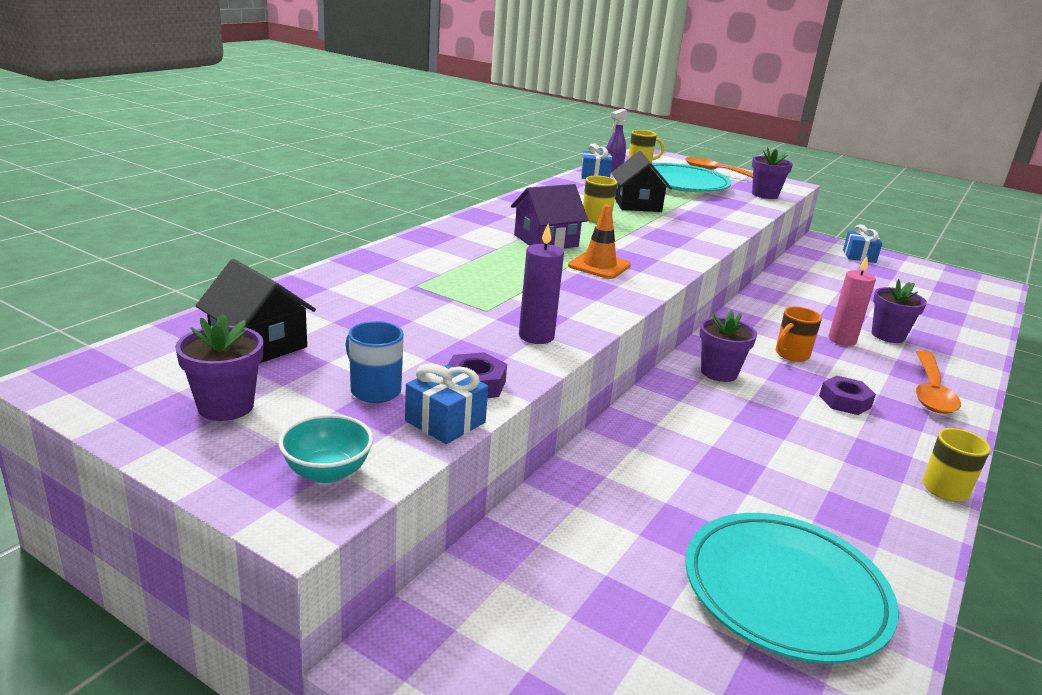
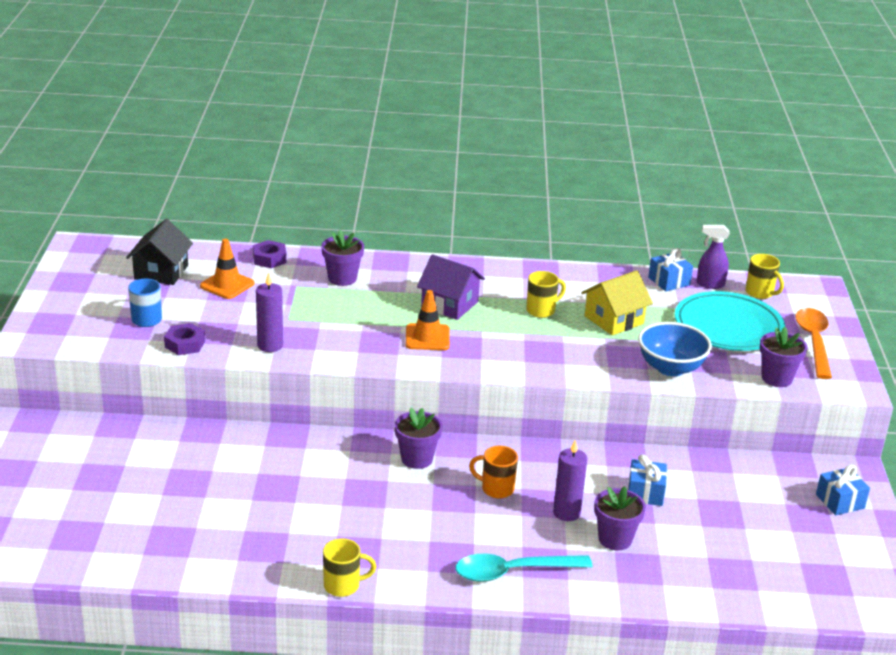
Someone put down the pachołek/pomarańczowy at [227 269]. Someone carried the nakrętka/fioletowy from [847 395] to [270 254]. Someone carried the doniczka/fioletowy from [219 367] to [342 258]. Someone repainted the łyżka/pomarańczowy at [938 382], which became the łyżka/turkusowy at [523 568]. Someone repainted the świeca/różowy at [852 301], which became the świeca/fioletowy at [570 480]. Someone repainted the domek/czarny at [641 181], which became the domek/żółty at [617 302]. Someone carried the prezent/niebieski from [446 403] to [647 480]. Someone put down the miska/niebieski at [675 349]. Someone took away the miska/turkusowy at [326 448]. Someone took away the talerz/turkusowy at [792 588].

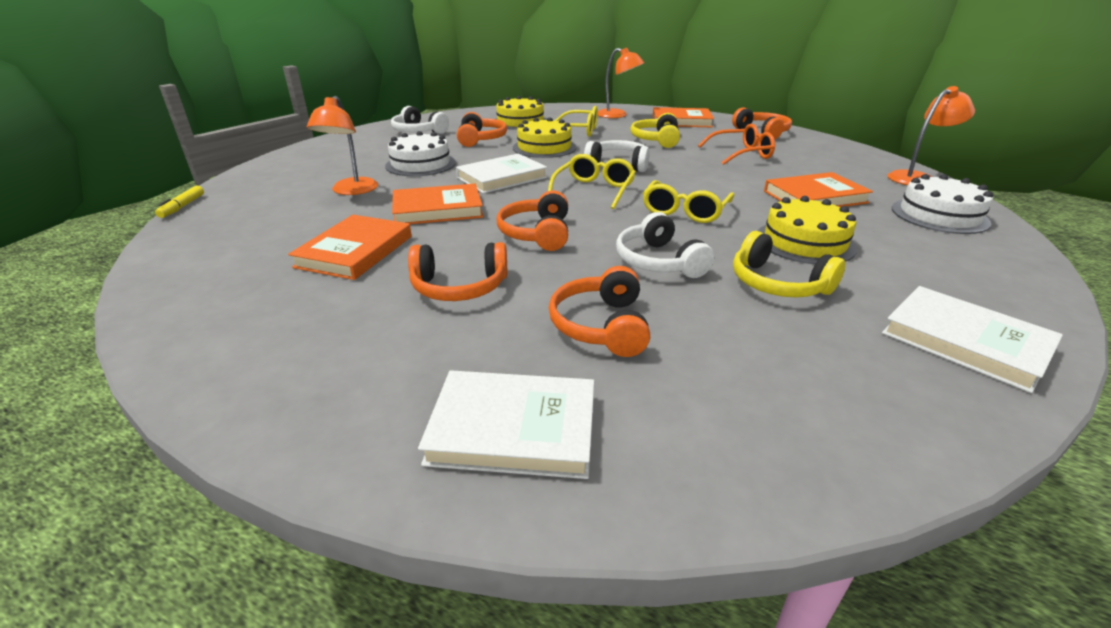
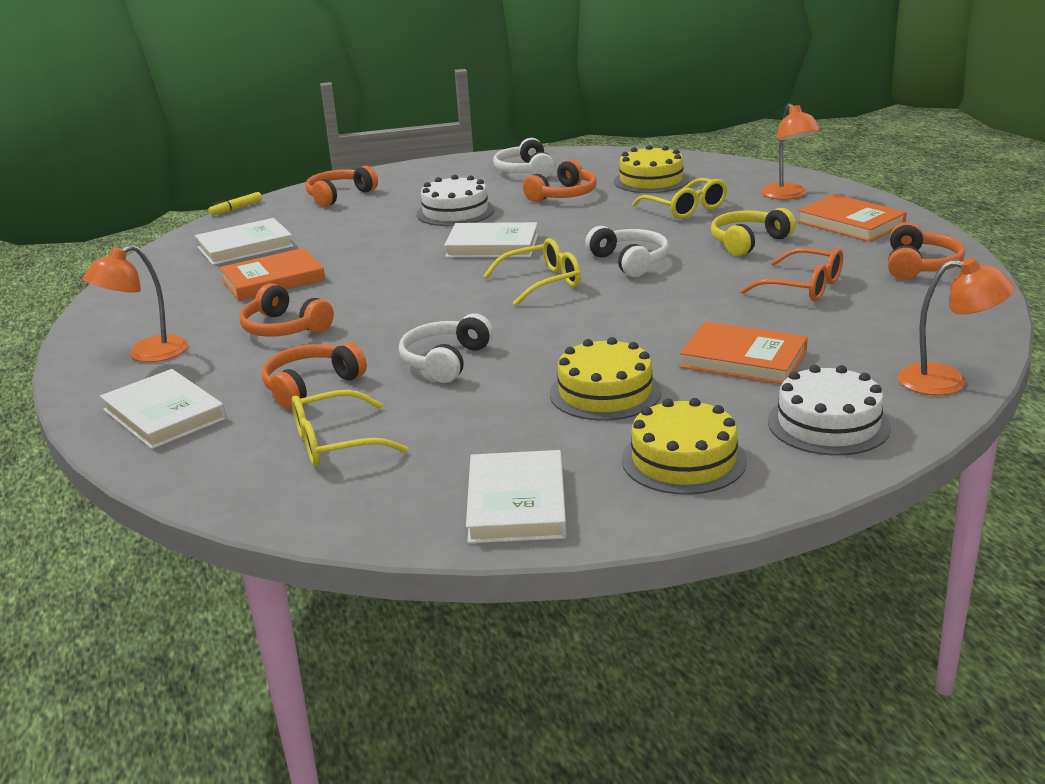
Someone carried the lampka/pomarańczowy from [342 145] to [135 303]. Someone put down the książka/biały at [244 241]. Someone carried the okulary/żółty from [688 201] to [350 428]. Someone carried the słuchawki/pomarańczowy from [532 221] to [342 186]. Someone carried the tort/żółty from [544 137] to [684 446]. Someone took away the książka/pomarańczowy at [437 203]. Someone took away the słuchawki/żółty at [789 264].

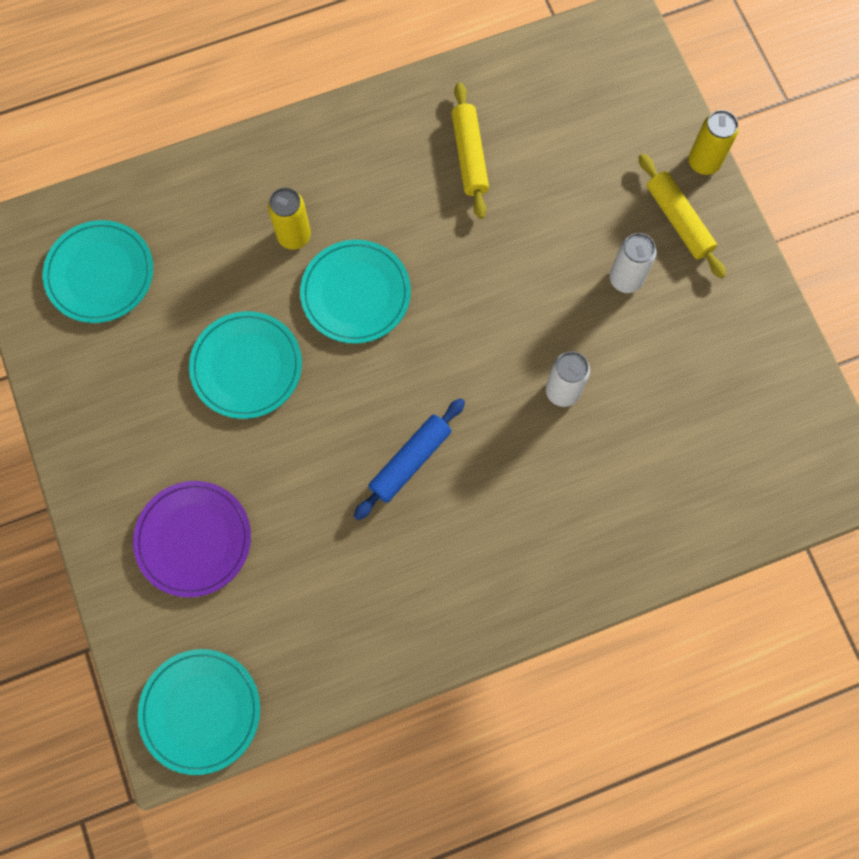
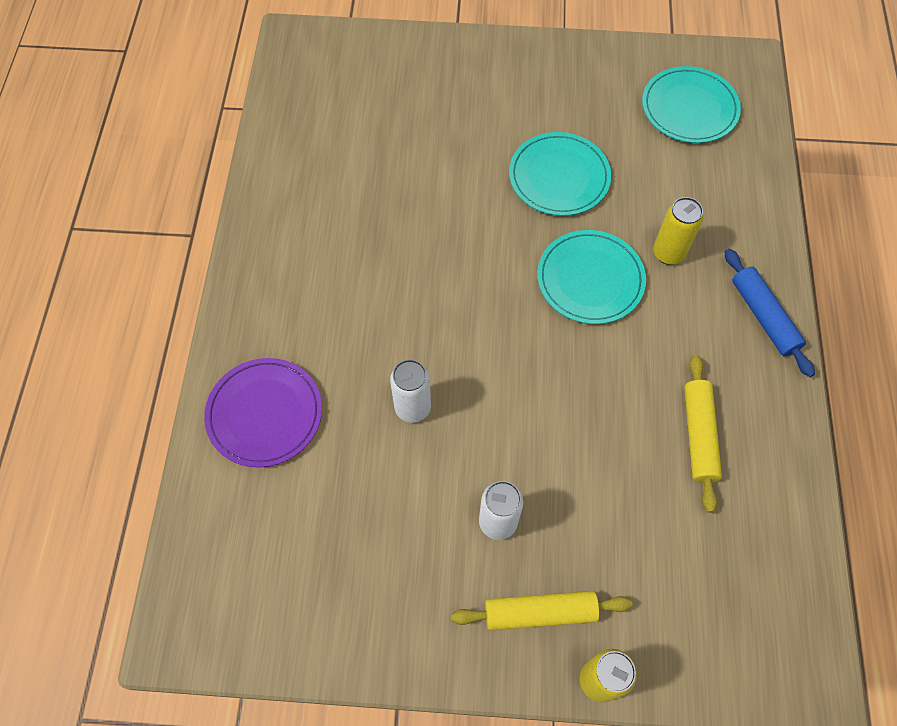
Someone carried the talerz/fioletowy from [192 539] to [263 412]. Someone rotated the wałek do ciasta/żółty at [470 151] by 75 degrees clockwise. Someone carried the wałek do ciasta/niebieski from [409 459] to [770 313]. Someone took away the talerz/turkusowy at [199 712].

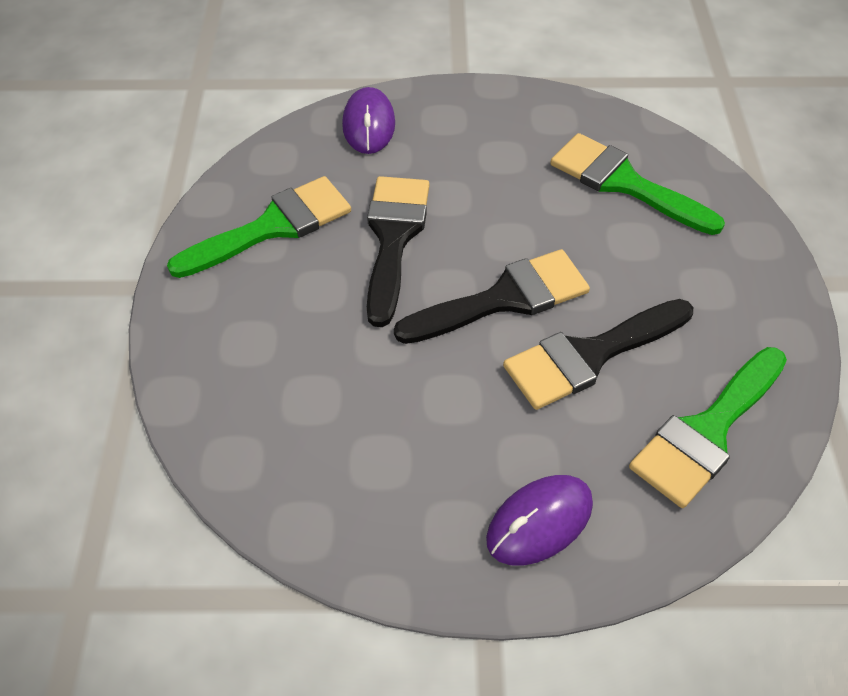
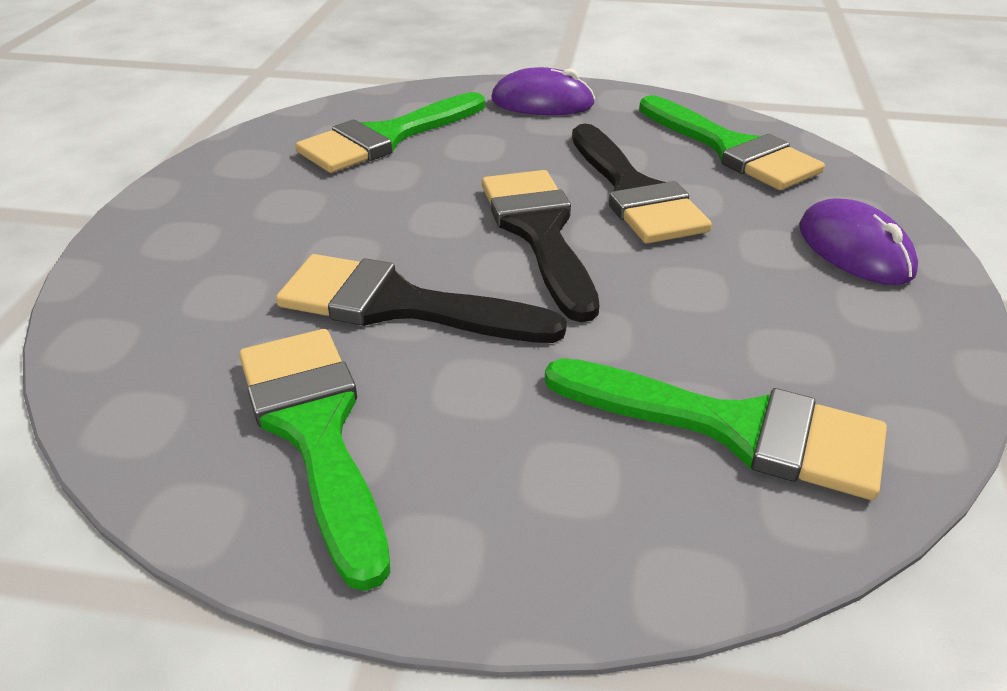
Someone carried the myszka/fioletowy from [368 120] to [543 91]. Someone put down the pędzel/zielony at [716 429].

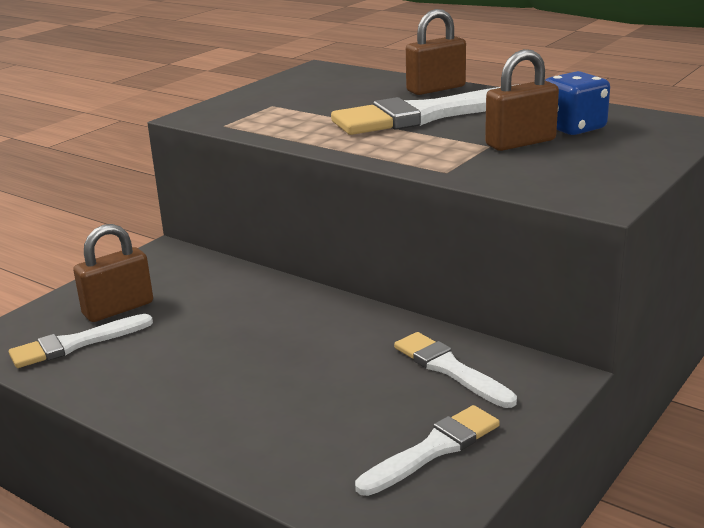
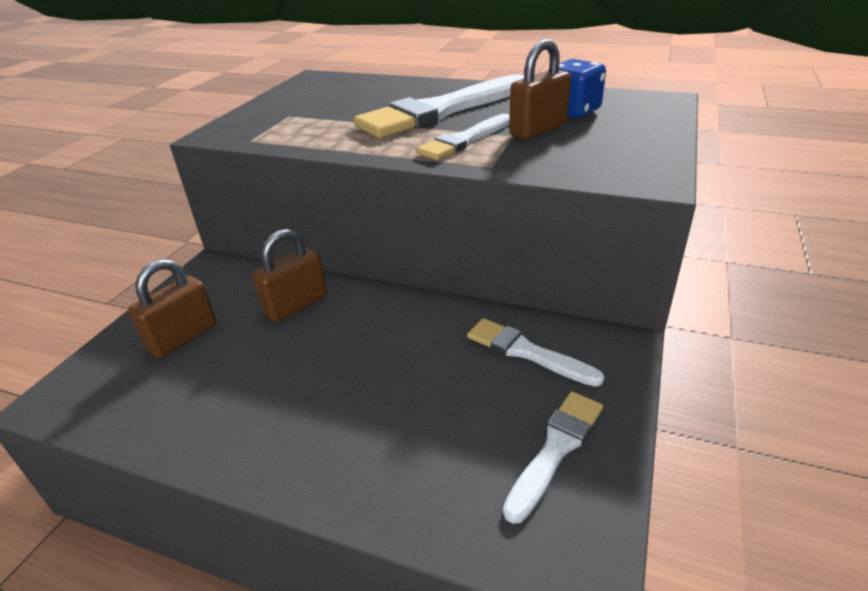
Someone carried the kłódka/brązowy from [436 52] to [289 275]. Someone carried the pędzel/biały from [81 341] to [463 137].

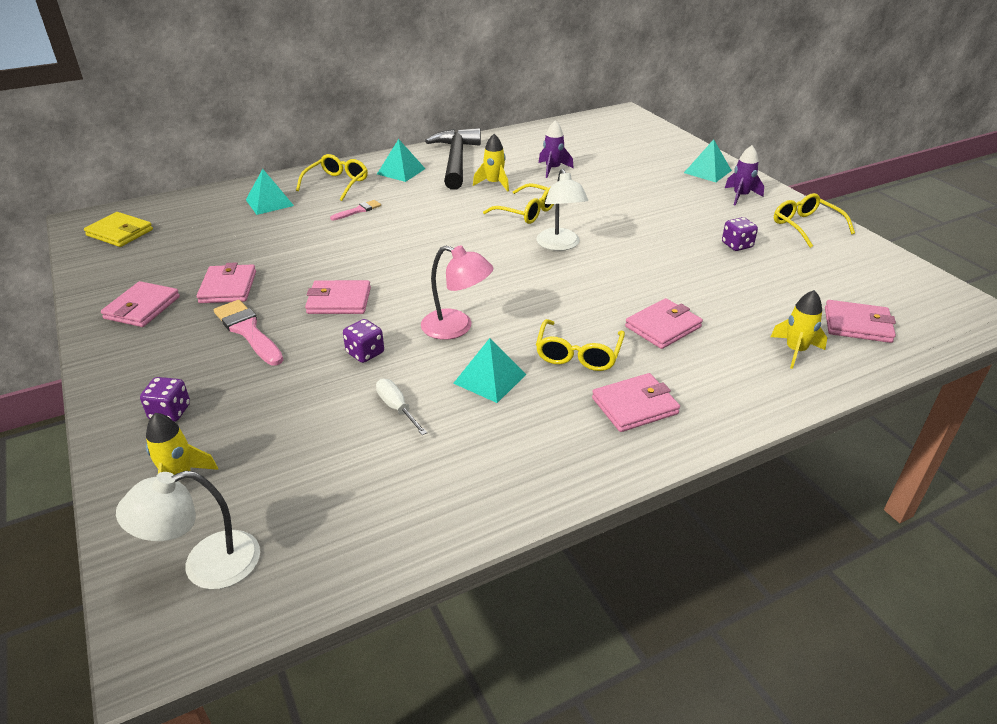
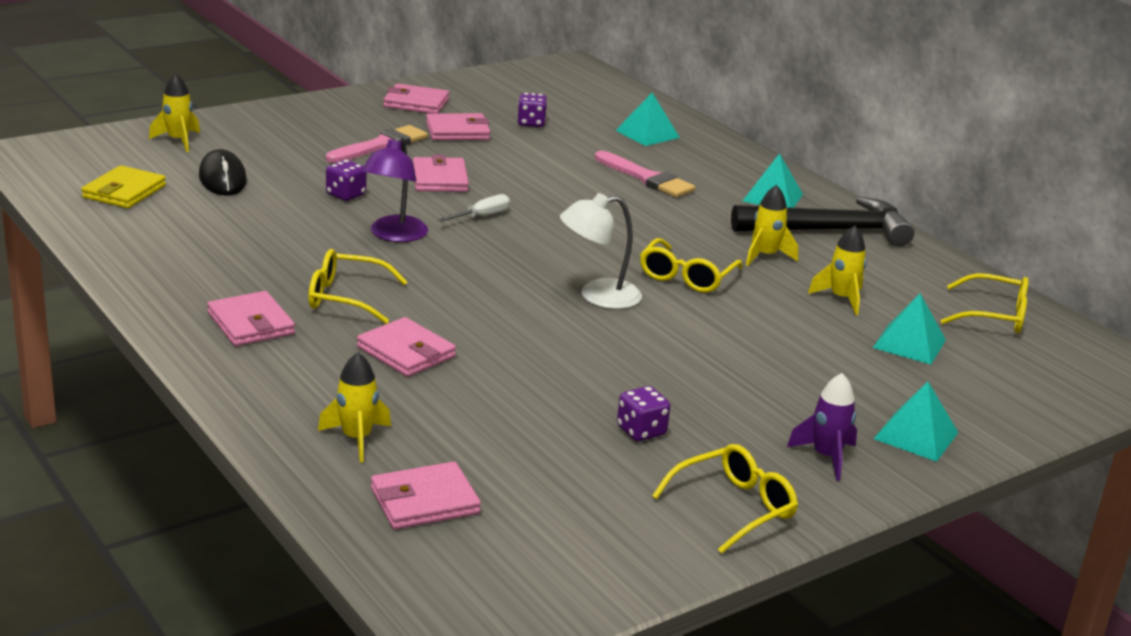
Someone carried the portfel/żółty from [118 229] to [123 186]. Someone put down the myszka/czarny at [223 172]. Someone repainted the lampka/różowy at [457 292], which became the lampka/fioletowy at [394 189]. Someone rotated the portfel/różowy at [860 321] by 60 degrees clockwise. Someone carried the śrubokręt/biały from [401 407] to [474 208]. Someone carried the kostka do gry/fioletowy from [165 399] to [532 110]. Someone scaled the pędzel/różowy at [355 210] by 1.75. Someone repainted the rakieta/fioletowy at [556 149], which became the rakieta/żółty at [837 270]. Someone carried the piramida/turkusowy from [490 370] to [909 329]. Someone carried the okulary/żółty from [332 177] to [984 303]. Someone took away the lampka/biały at [188 530].

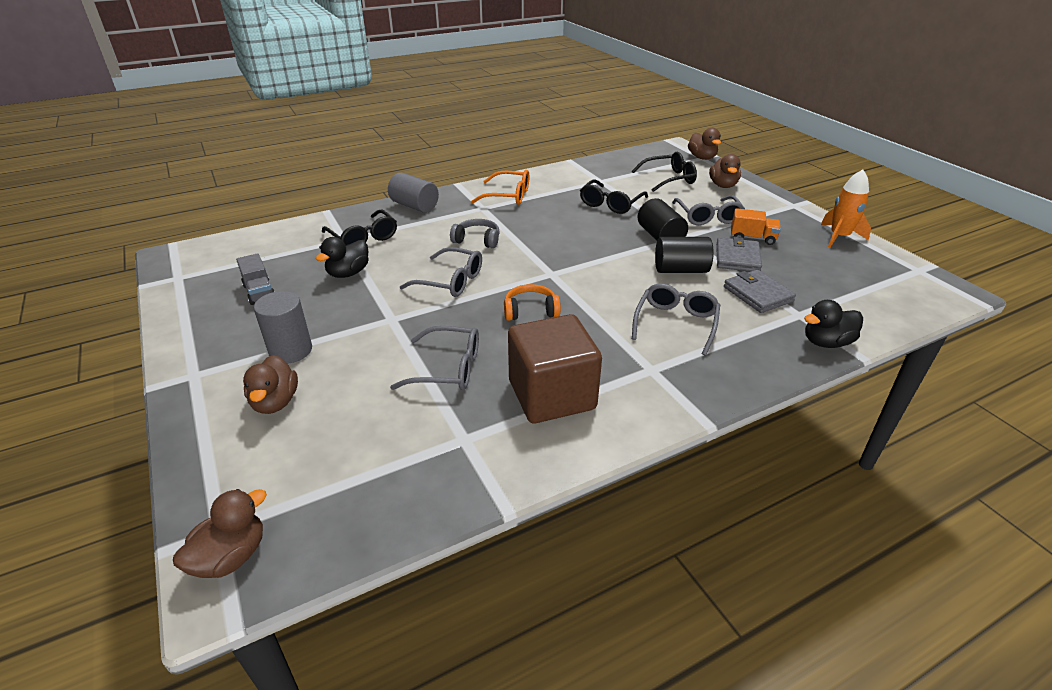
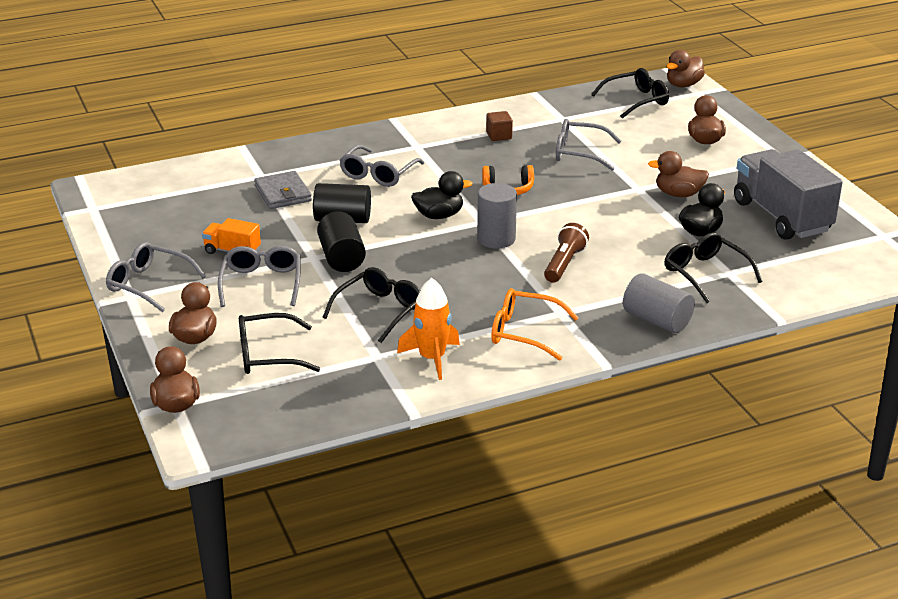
Someone carried the okulary/szary from [441 272] to [156 277]. Someone carried the rakieta/pomarańczowy from [846 208] to [428 329]. Someone carried the kaczka/czarny from [833 324] to [441 195]. Someone carried the walec/szary from [283 327] to [497 216]. Someone scaled the sześcian/brązowy at [555 368] by 0.41. Someone swapped the słuchawki/szary at [475 233] for the latarka/brązowy at [566 253]. Someone put down the okulary/czarny at [630 93]. Someone put down the kaczka/brązowy at [678 174]. Someone scaled the ciężarówka/szary at [255 279] by 2.12. Someone took away the portfel/szary at [739 254].

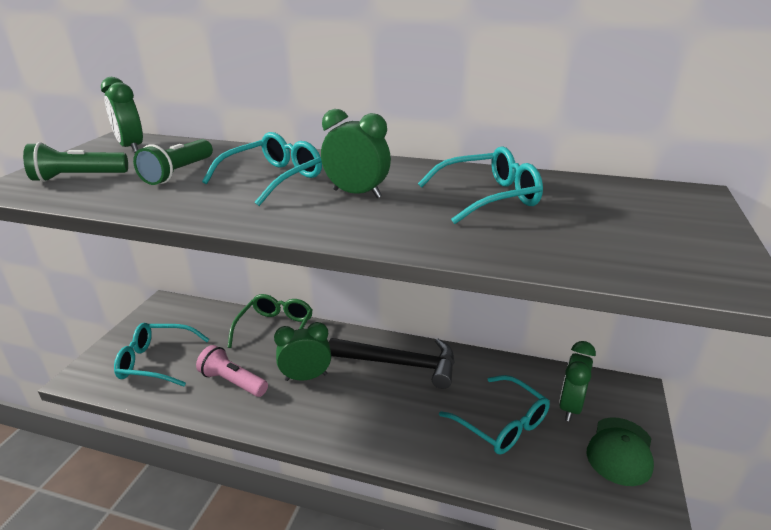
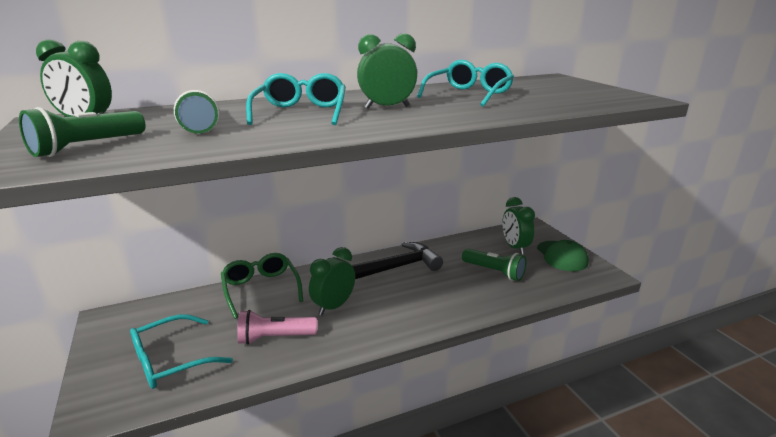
Someone swapped the okulary/turkusowy at [494 414] for the latarka/zielony at [494 264].

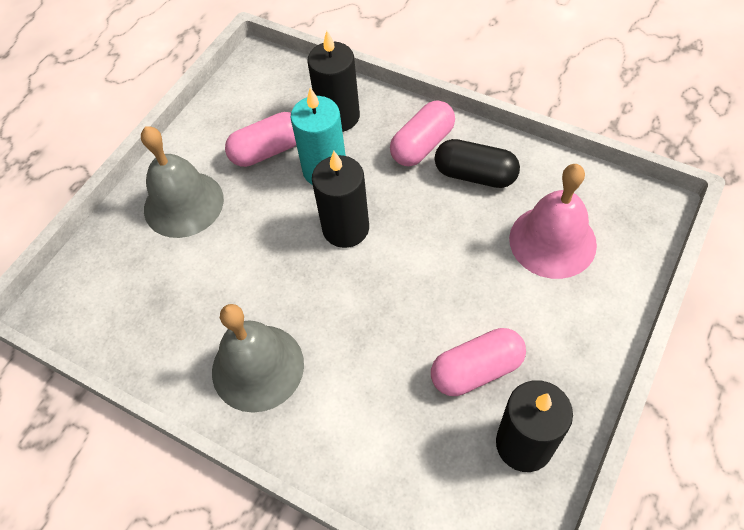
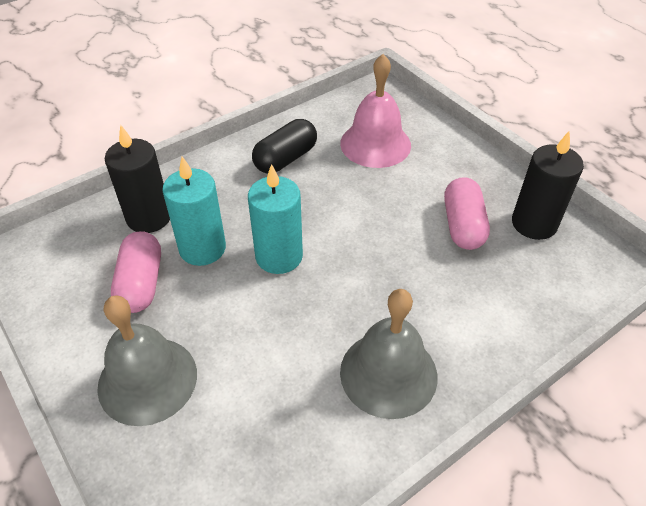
Someone repainted the świeca/czarny at [340 199], which became the świeca/turkusowy at [275 219]. Someone took away the kapsułka/różowy at [422 133].

